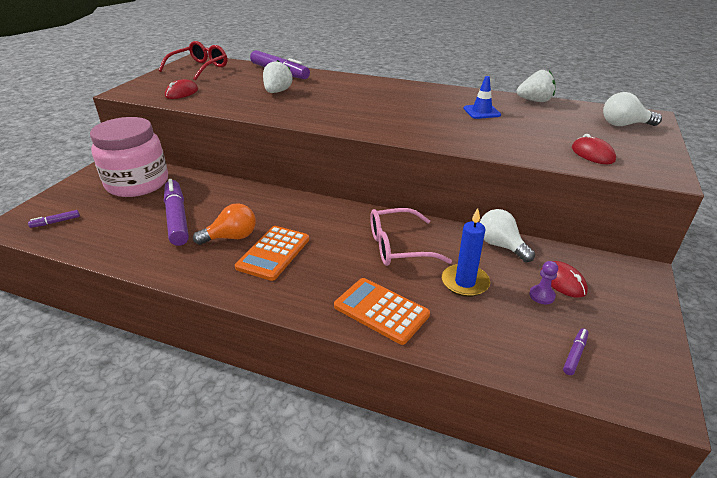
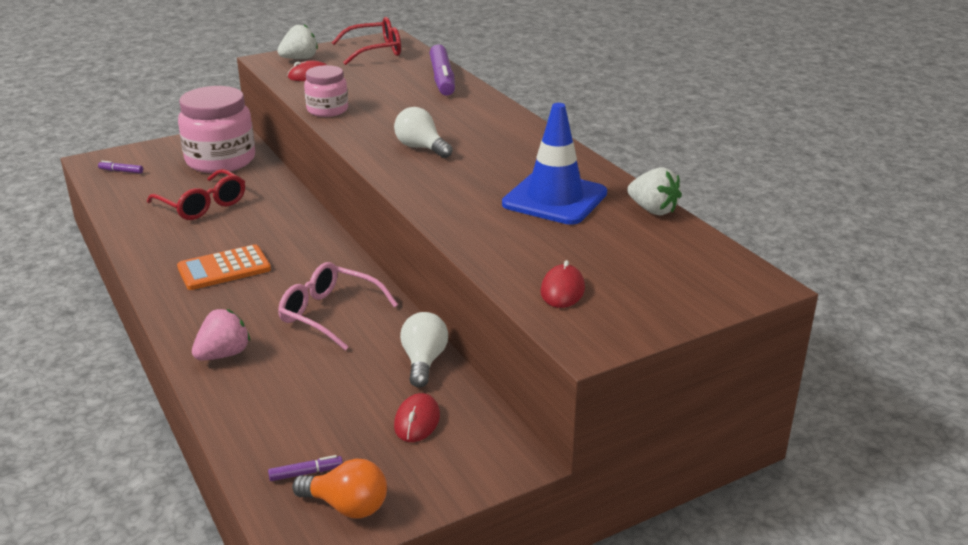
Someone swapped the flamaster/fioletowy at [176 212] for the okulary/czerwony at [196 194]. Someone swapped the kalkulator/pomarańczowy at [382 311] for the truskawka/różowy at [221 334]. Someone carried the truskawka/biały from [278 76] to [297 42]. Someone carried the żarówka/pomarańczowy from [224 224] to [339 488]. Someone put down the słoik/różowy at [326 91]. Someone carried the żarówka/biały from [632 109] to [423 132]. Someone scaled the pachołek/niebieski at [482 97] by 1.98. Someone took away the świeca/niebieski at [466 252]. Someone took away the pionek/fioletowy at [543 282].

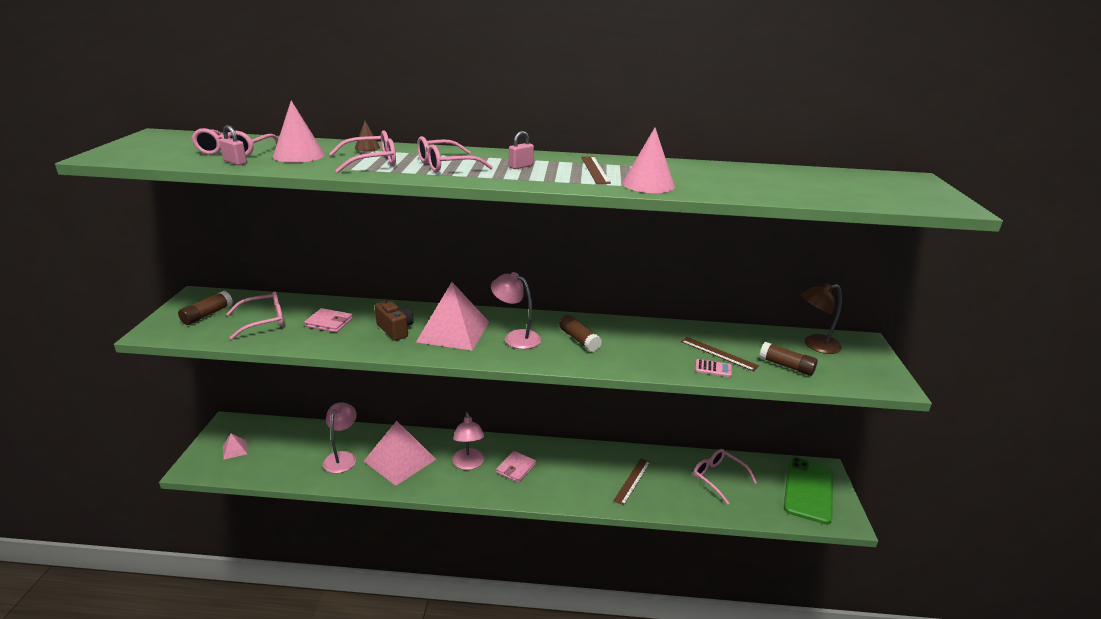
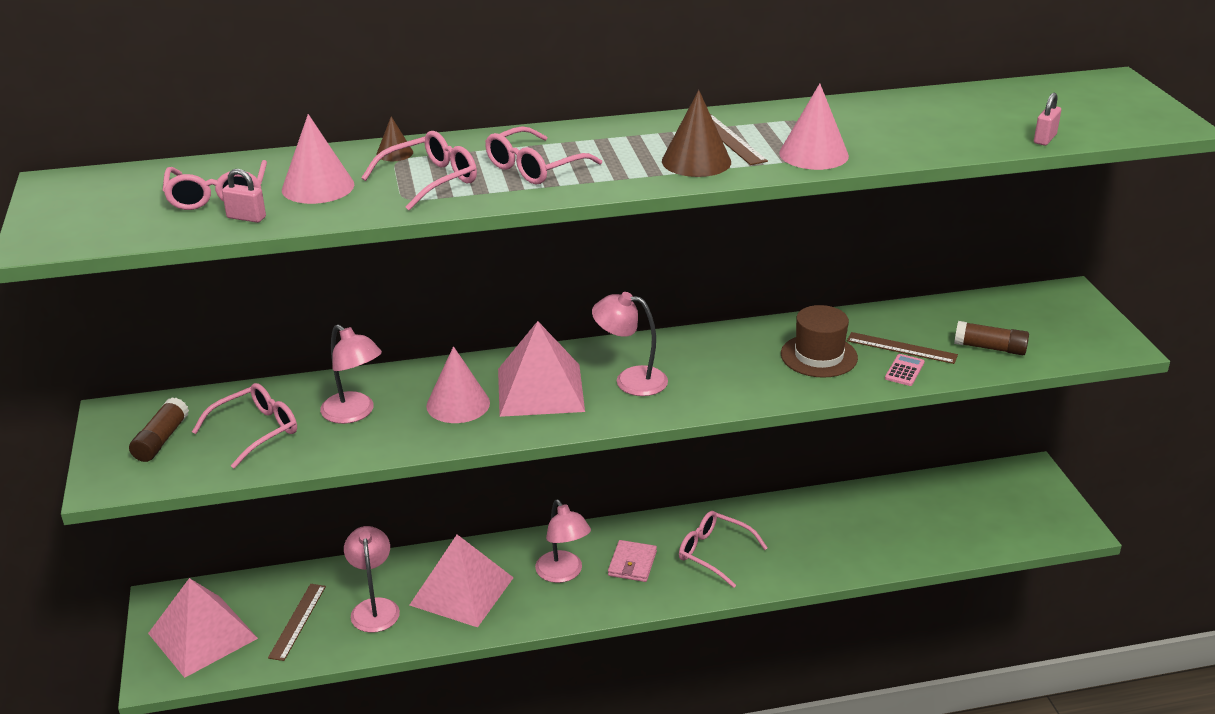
Someone scaled the piramida/różowy at [235 446] by 2.30. Someone carried the linijka/brązowy from [632 481] to [297 622]. Someone swapped the portfel/różowy at [328 320] for the lampka/różowy at [351 374]. Someone swapped the aparat fotograficzny/brązowy at [394 321] for the stożek/różowy at [458 384]. Someone put down the stożek/brązowy at [696 133]. Someone carried the okulary/różowy from [725 477] to [723 549]. Someone put down the kapelusz/brązowy at [819 341]. Someone rotated the kalkulator/różowy at [713 368] by 60 degrees counterclockwise. Someone carried the kłódka/różowy from [521 150] to [1047 119]. Someone took away the klej w sztyfcie/brązowy at [580 333]. Someone took away the telefon/zielony at [808 490]. Someone took away the lampka/brązowy at [821 318].

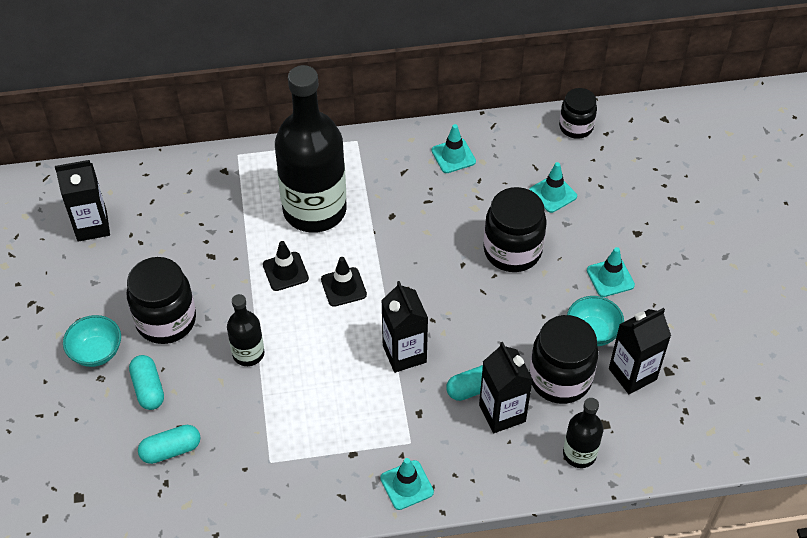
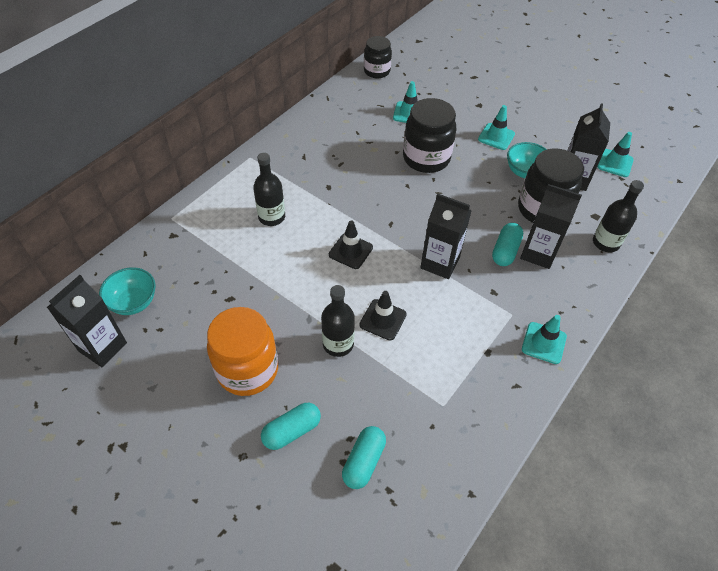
Someone carried the miska/turkusowy from [92 341] to [127 291]. Someone repainted the słoik/czarny at [161 300], which became the słoik/pomarańczowy at [242 351]. Someone scaled the butelka/czarny at [311 149] by 0.46. Someone rotated the kapsułka/turkusowy at [146 382] by 60 degrees counterclockwise. Someone carried the pachołek/czarny from [286 266] to [383 316]. Someone carried the pachołek/turkusowy from [454 148] to [615 154].

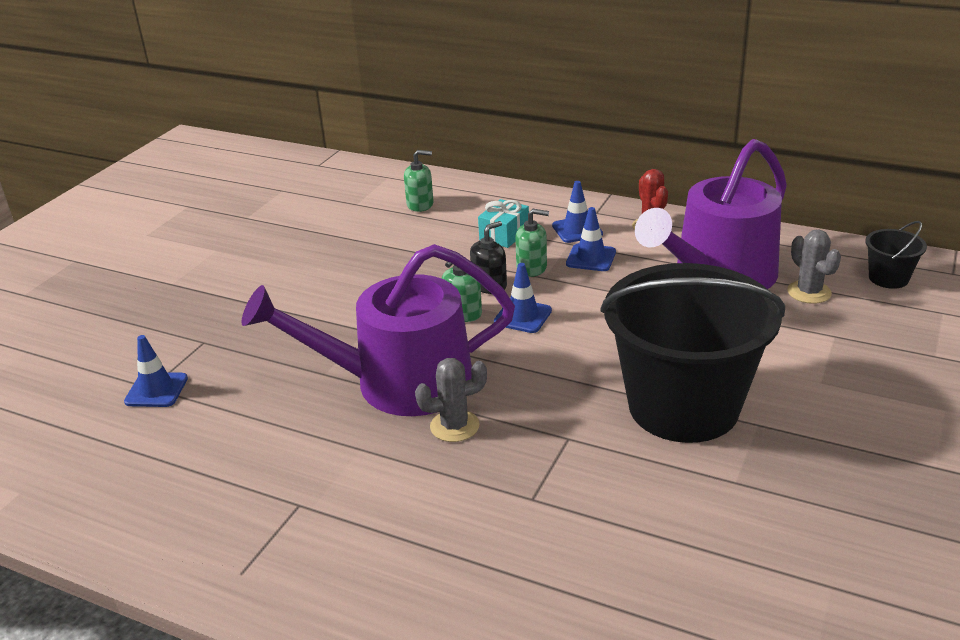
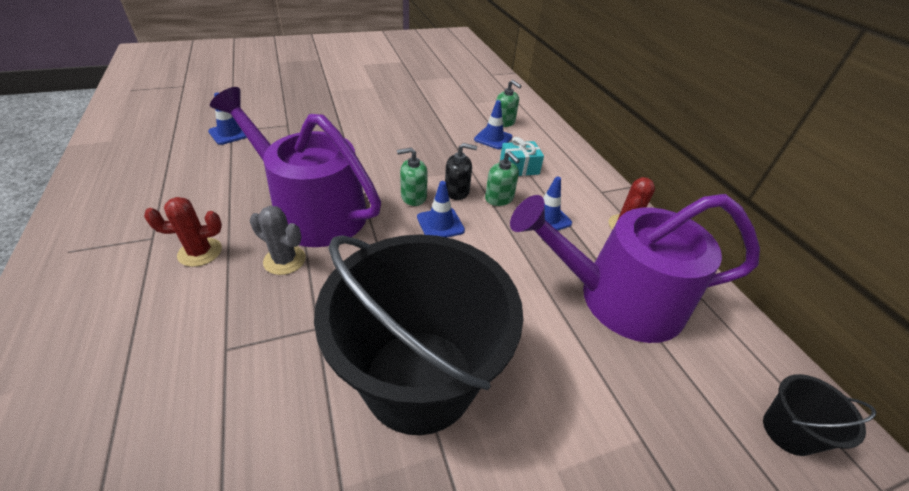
Someone put down the kaktus/czerwony at [183 232]. Someone carried the pachołek/niebieski from [577 212] to [493 124]. Someone took away the kaktus/szary at [814 266].

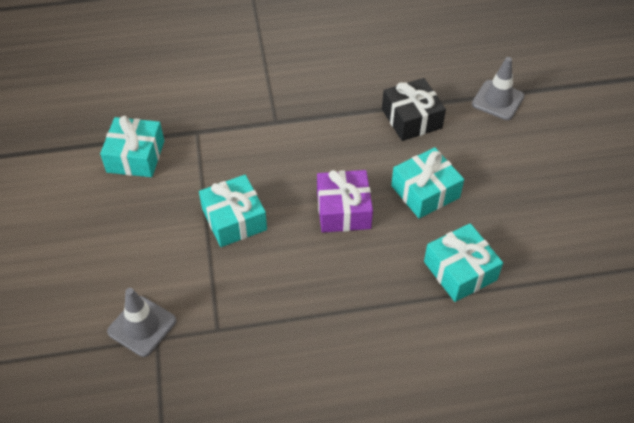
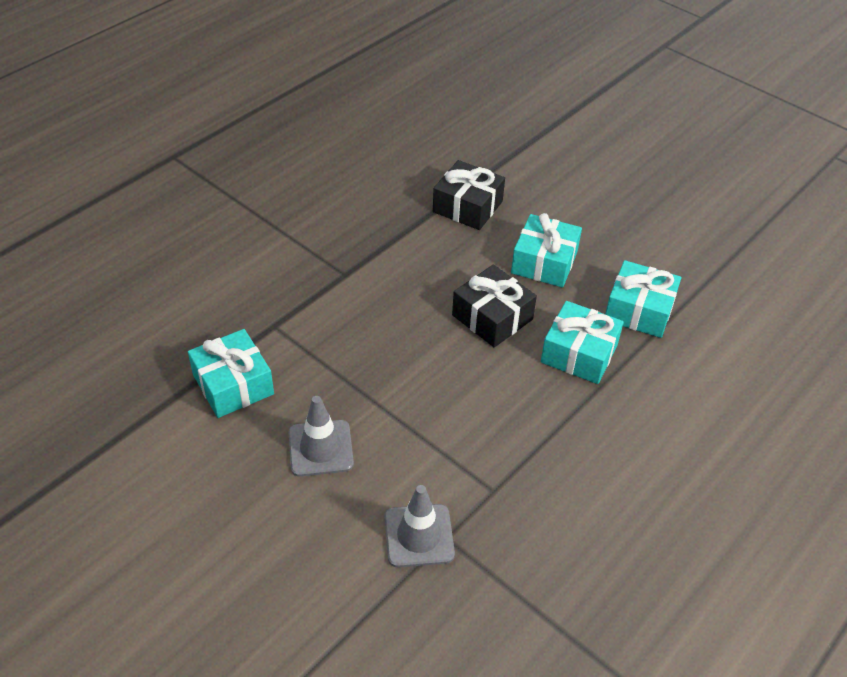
Someone carried the pachołek/szary from [498 88] to [321 436]. Someone repainted the prezent/fioletowy at [345 201], which became the prezent/czarny at [494 306]. Someone carried the prezent/turkusowy from [233 211] to [582 342].

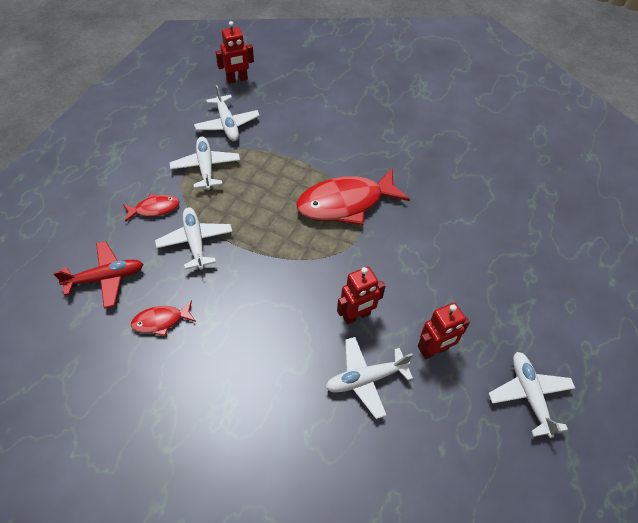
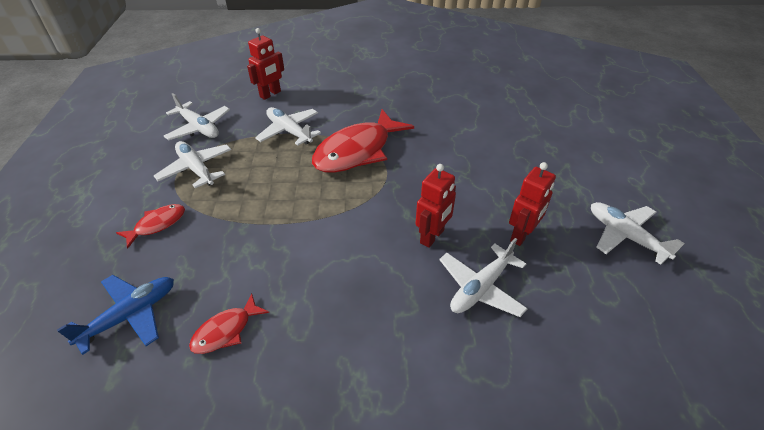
Someone repainted the samolot/czerwony at [98 274], which became the samolot/niebieski at [115 315]. Someone carried the robot/czerwony from [235 52] to [265 64]. Someone carried the samolot/biały from [193 238] to [288 126].

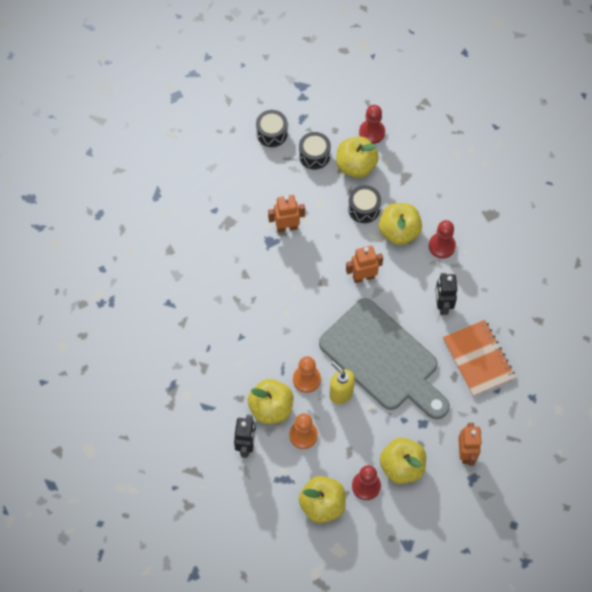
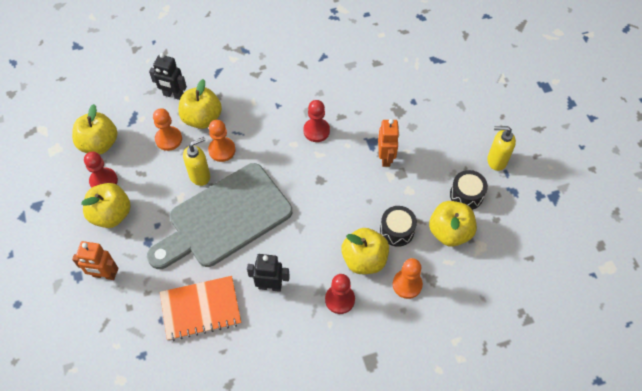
Someone carried the pionek/czerwony from [372 124] to [316 121]. Someone put down the pionek/pomarańczowy at [408 278]. Someone swapped the bęben/czarny at [272 128] for the dozownik mydła/żółty at [501 148]. Someone took away the robot/pomarańczowy at [364 264].

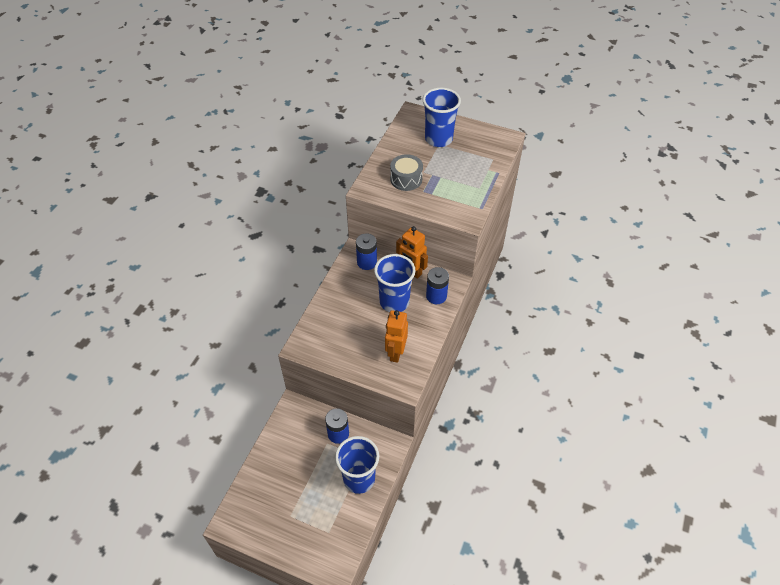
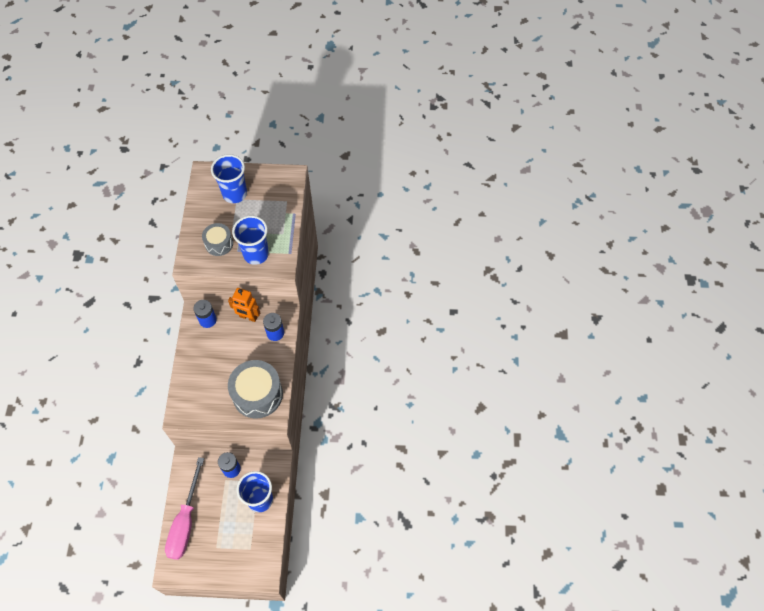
Someone put down the śrubokręt/różowy at [184 508]. Someone swapped the robot/pomarańczowy at [396 336] for the bęben/szary at [255 389]. Someone carried the szklanka/niebieski from [395 283] to [250 240].

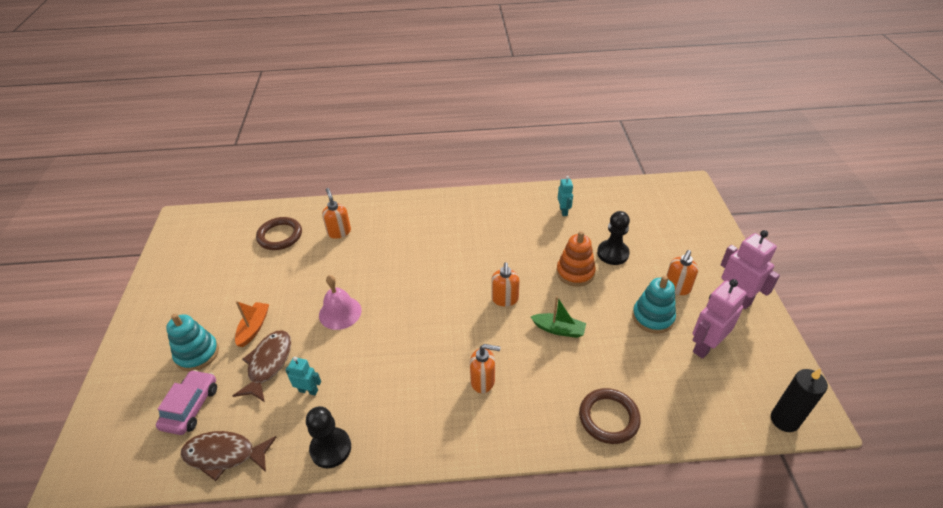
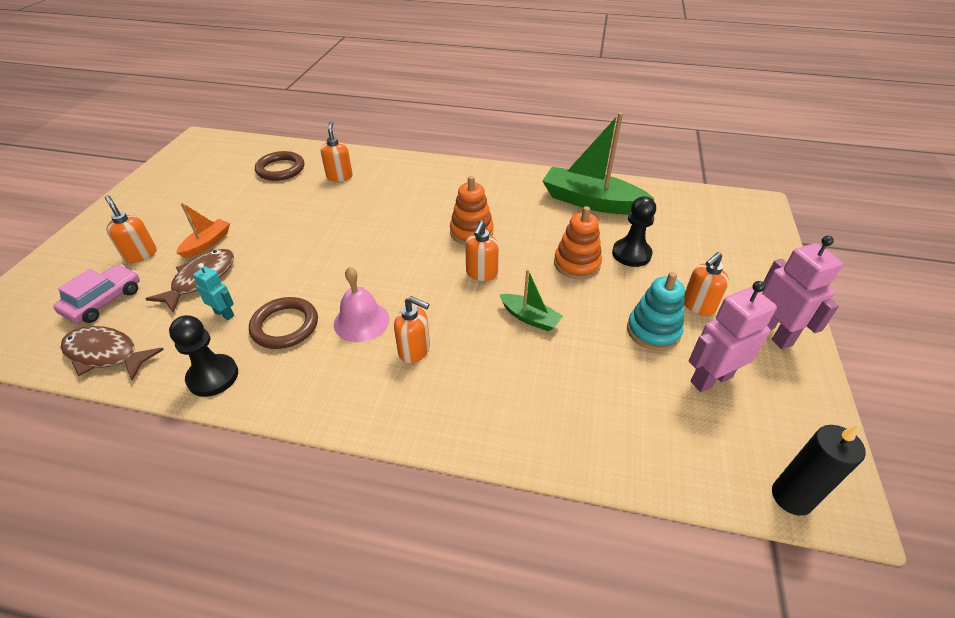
Someone swapped the zabawka nakładanka/turkusowy at [192 342] for the dozownik mydła/pomarańczowy at [130 229]. Someone carried the pierścień/brązowy from [610 416] to [283 323]. Someone carried the dzwonek/różowy from [340 302] to [361 304]. Someone put down the zabawka nakładanka/pomarańczowy at [472 210]. Someone swapped the robot/turkusowy at [565 196] for the łódka/zielony at [598 163].

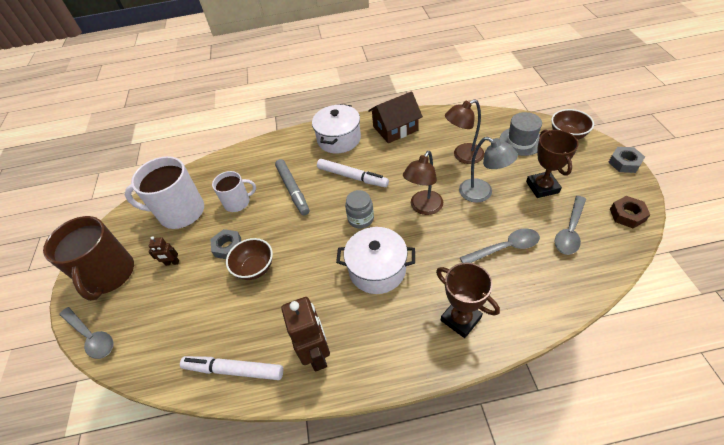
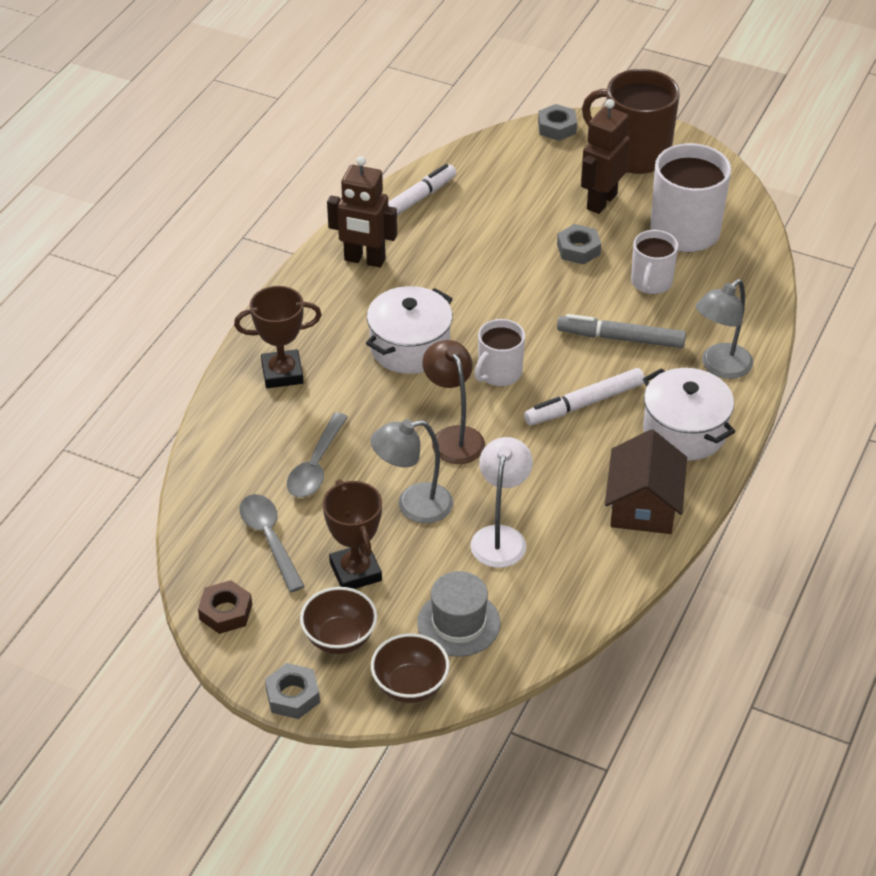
Someone carried the miska/brązowy from [249 259] to [338 620]. Someone rotated the puchar/brązowy at [552 163] by 45 degrees clockwise. Someone repainted the lampka/brązowy at [464 131], which became the lampka/biały at [502 502]. Someone swapped the słoik/szary at [359 209] for the kubek/biały at [499 352]. Someone swapped the łyżka/szary at [86 333] for the nakrętka/szary at [557 122]. Someone scaled the robot/brązowy at [163 251] by 2.05. Someone put down the lampka/szary at [724 329].

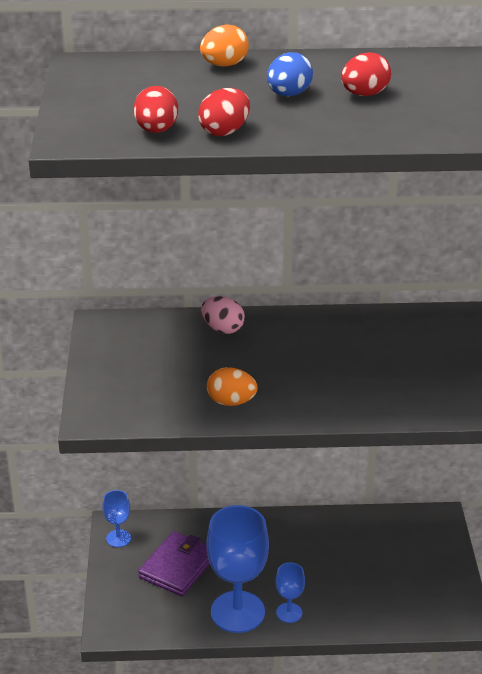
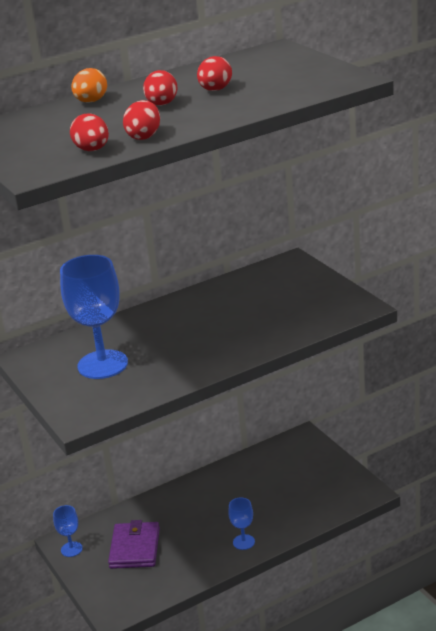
Someone carried the kielich/niebieski from [237 569] to [94 317]. Someone repainted the jajko/niebieski at [290 74], which became the jajko/czerwony at [160 88]. Someone took away the jajko/różowy at [223 315]. Someone took away the jajko/pomarańczowy at [232 386].

